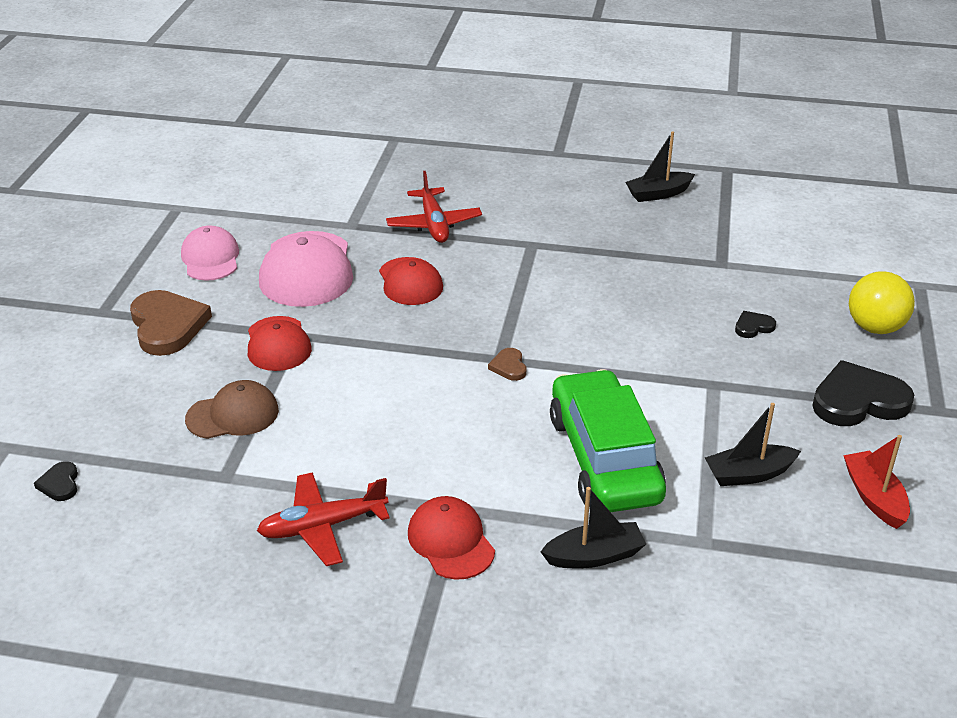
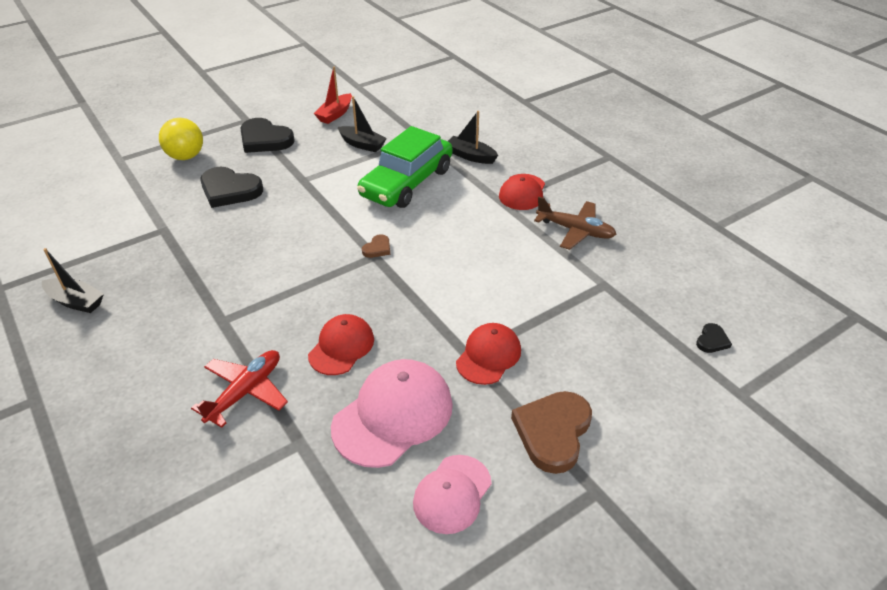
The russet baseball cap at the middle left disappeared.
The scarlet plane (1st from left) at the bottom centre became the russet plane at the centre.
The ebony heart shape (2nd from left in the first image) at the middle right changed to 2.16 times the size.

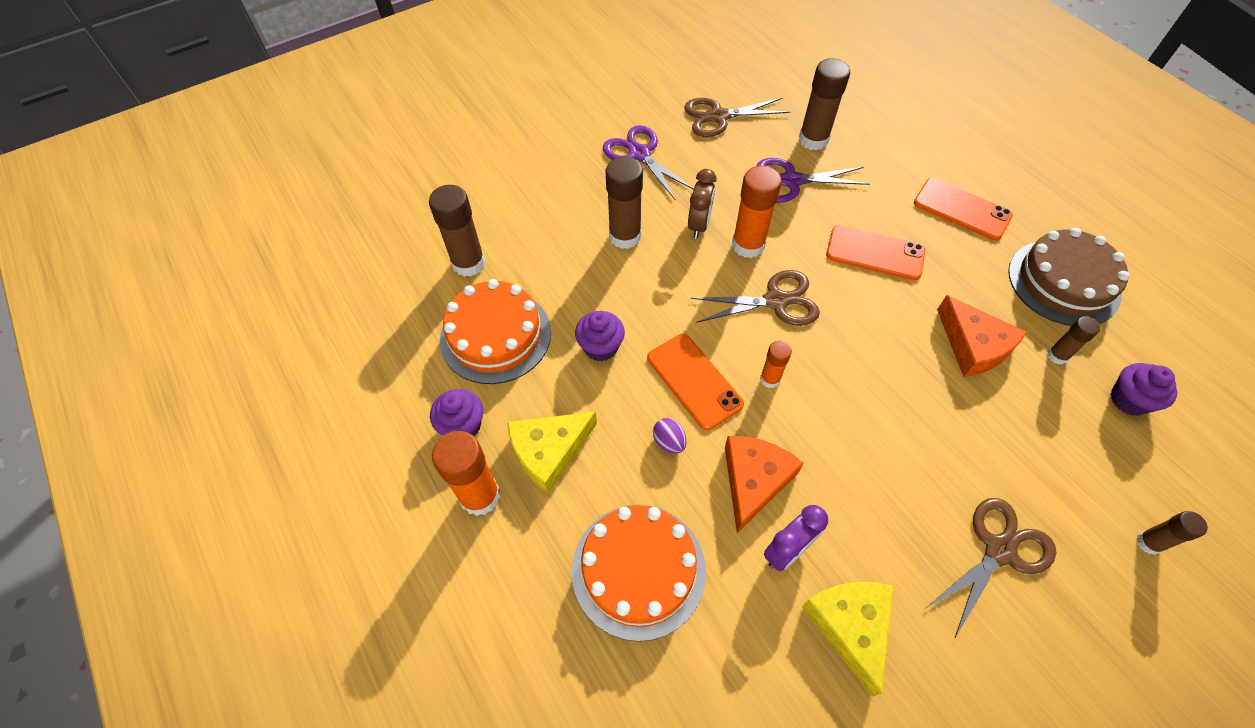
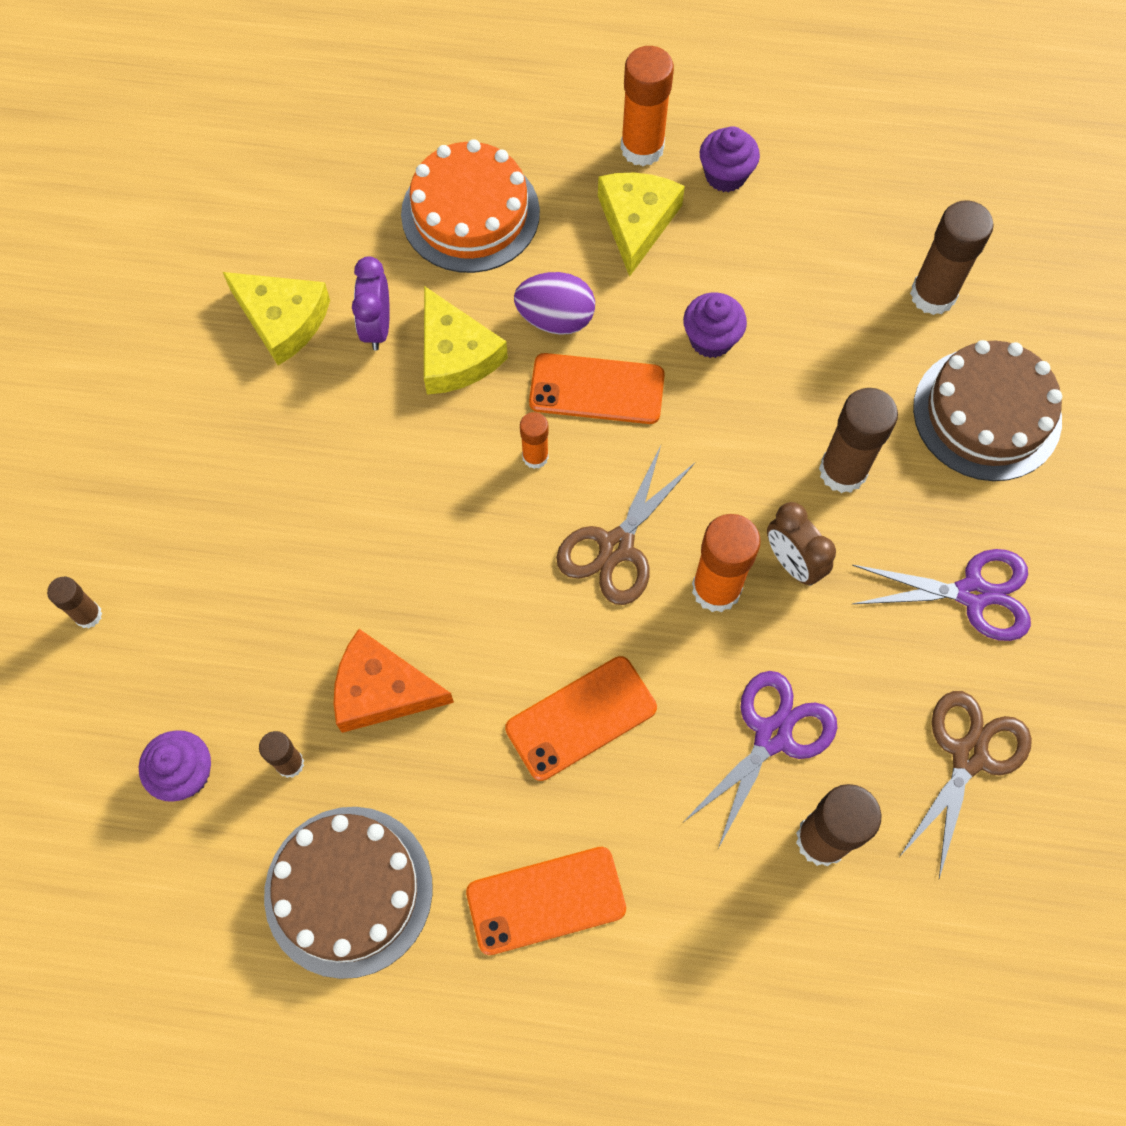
The orange-coloured gateau (1st from left) at the centre disappeared.
The royal purple egg at the centre changed to 1.72 times the size.
The orange-coloured piece of cheese (1st from left) at the centre became the bright yellow piece of cheese (2nd from left) at the top centre.
The russet pair of scissors (3rd from left) at the bottom right disappeared.
The russet gateau (2nd from left) at the middle right appeared.

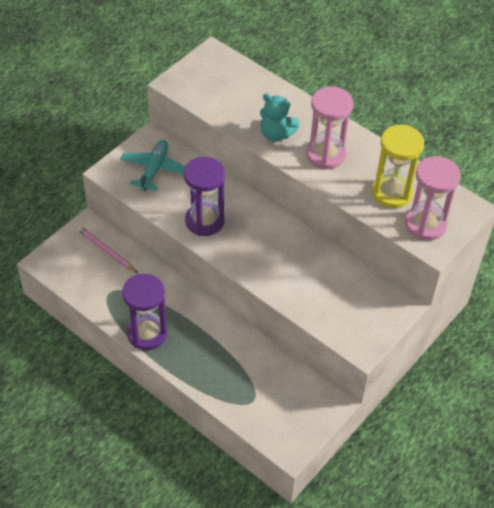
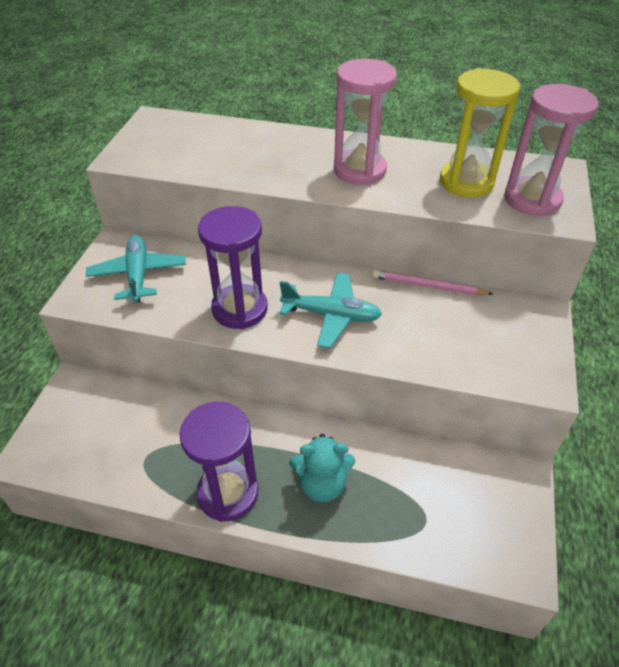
The rose-pink wooden pencil moved from the middle left to the middle right.
The aqua teddy moved from the top centre to the bottom centre.
The aqua plane (2nd from left) at the centre appeared.

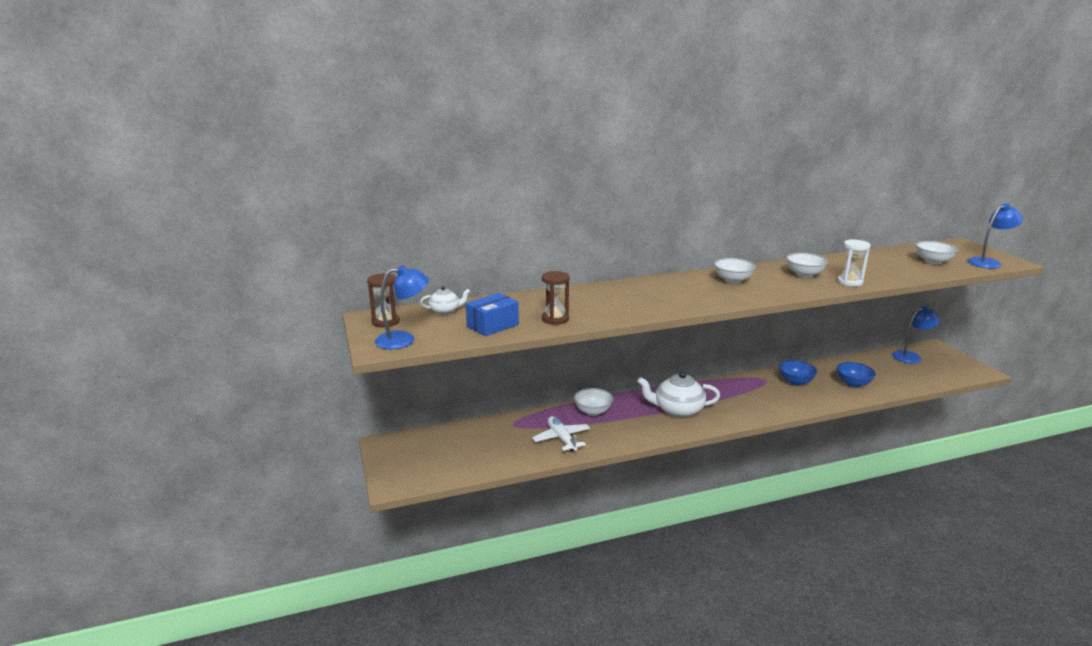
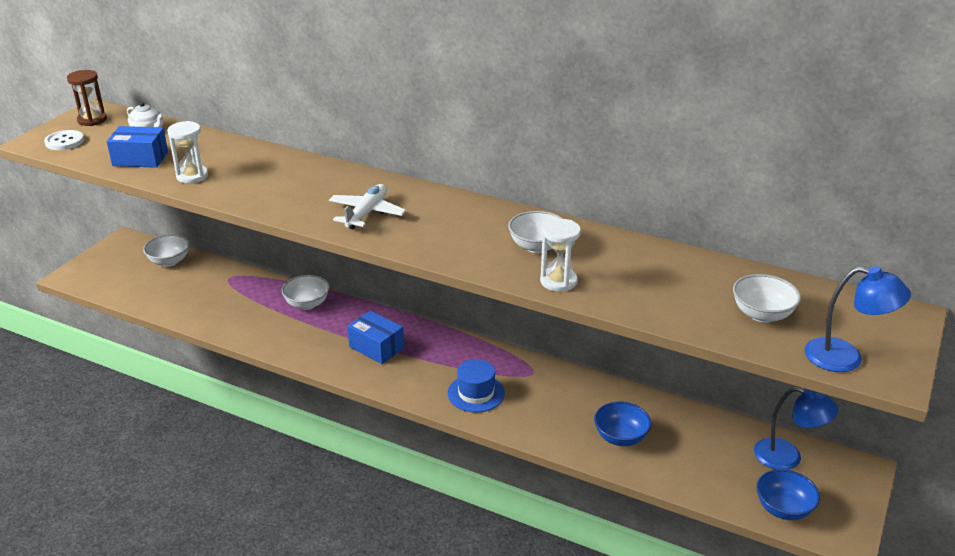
The cobalt lamp (1st from left) at the centre was replaced by the pure white sewing button at the top left.
The pure white plane moved from the bottom centre to the centre.
The russet hourglass (2nd from left) at the centre became the pure white hourglass (1st from left) at the top left.
The pure white tea pot (2nd from left) at the centre was replaced by the cobalt parcel (2nd from left) at the centre.
The pure white deep dish (2nd from left in the first image) moved from the middle right to the middle left.
The cobalt deep dish (1st from left in the first image) moved from the middle right to the bottom right.
The cobalt tall hat at the bottom centre appeared.

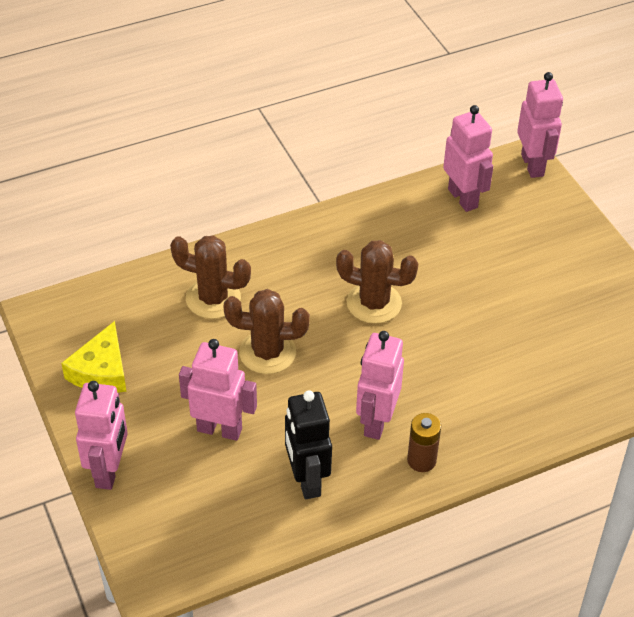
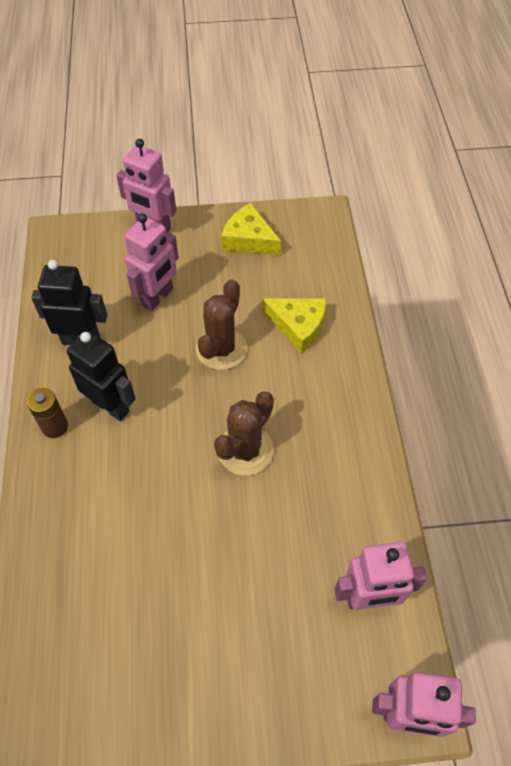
The russet prickly plant (1st from left) at the middle left was replaced by the bright yellow piece of cheese (2nd from left) at the centre.
The rose-pink robot figure (3rd from left) at the centre became the ebony robot figure (2nd from left) at the middle left.

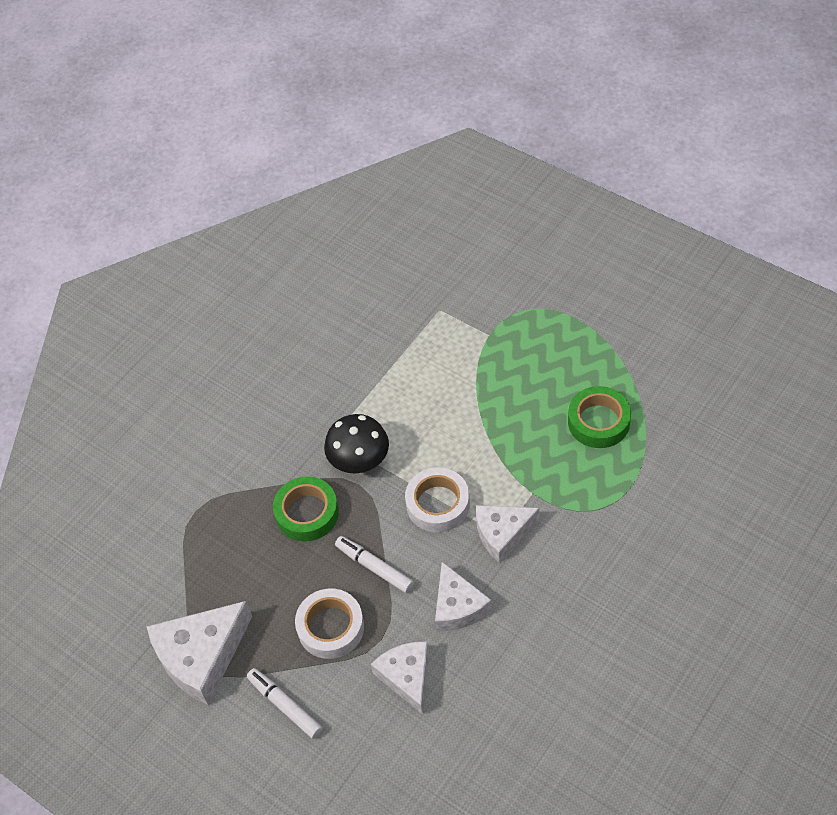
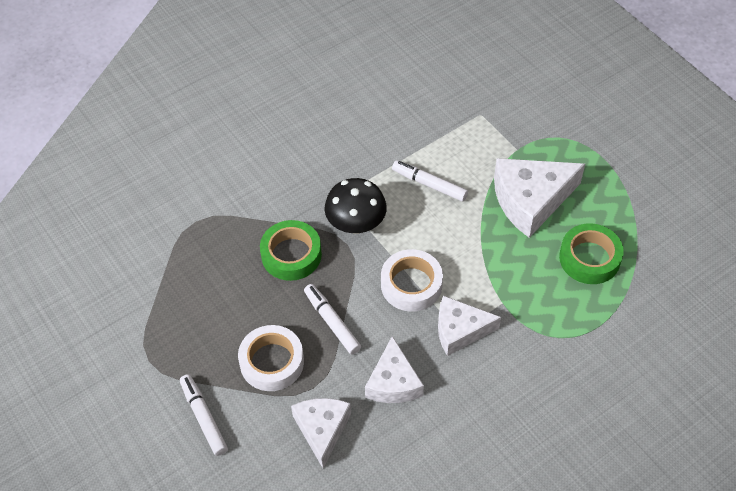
The pure white piece of cheese (1st from left in the first image) moved from the bottom left to the middle right.
The pure white marker pen (3rd from left) at the centre appeared.

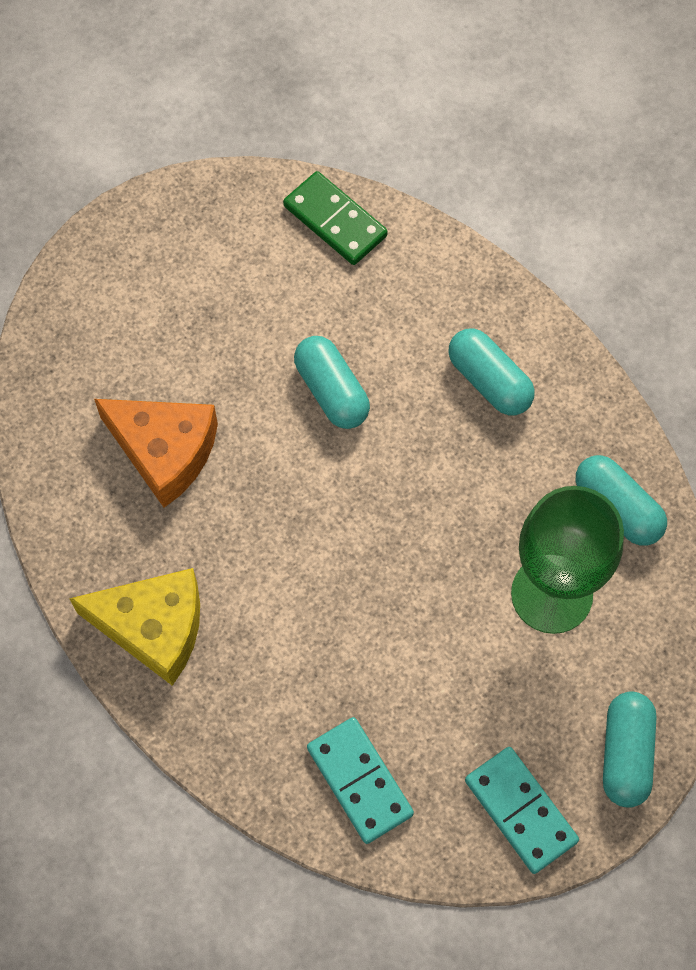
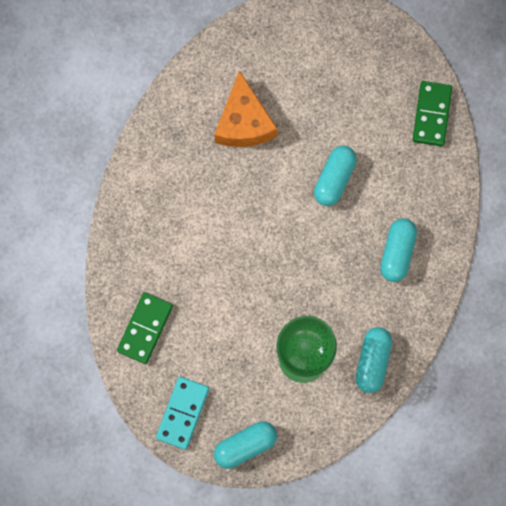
The bright yellow piece of cheese at the middle left disappeared.
The aqua domino (1st from left) at the bottom centre became the leaf-green domino (1st from left) at the middle left.

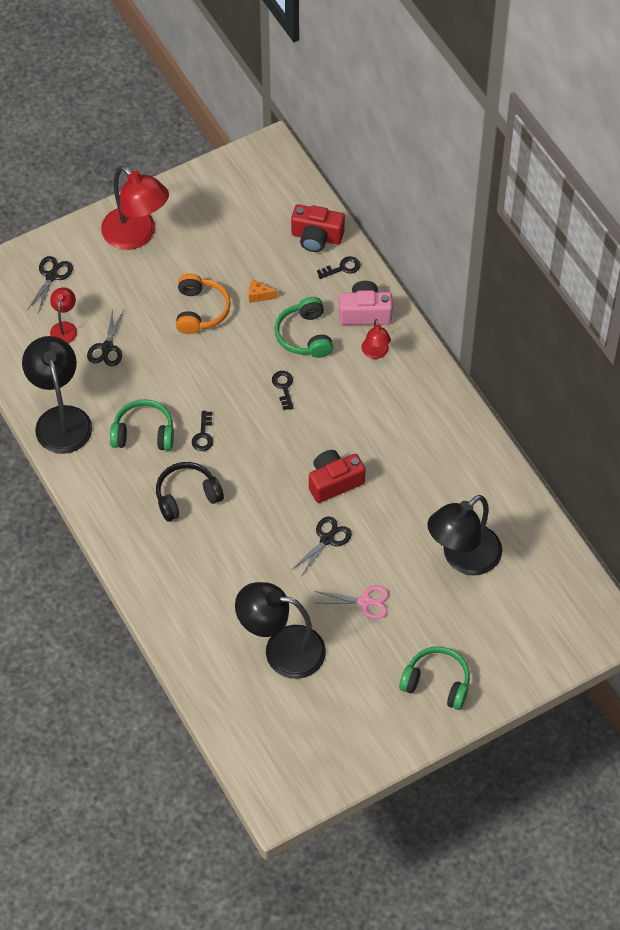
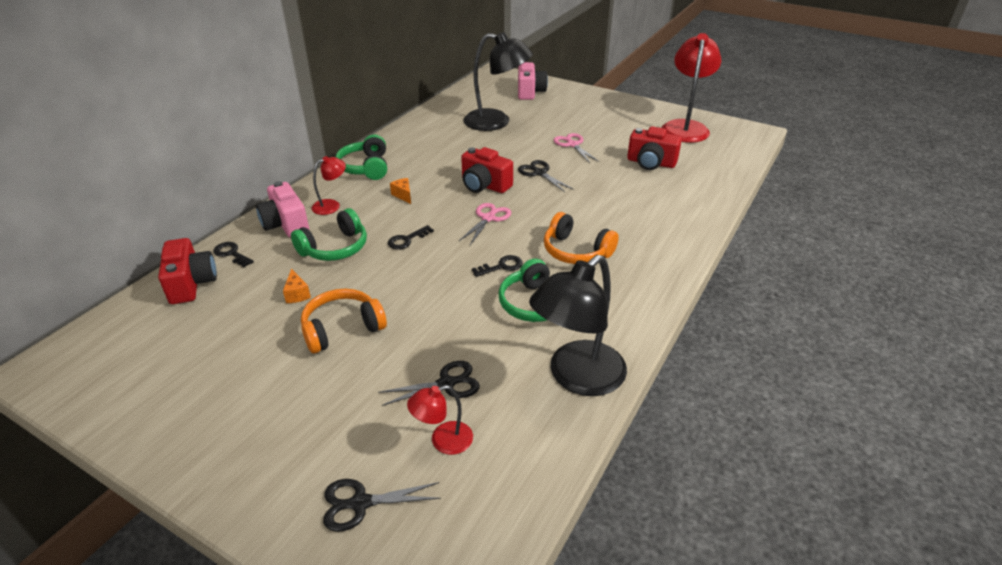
The scarlet lamp (2nd from left in the first image) moved from the top left to the top right.
The ebony headset at the middle left became the orange-coloured headset (2nd from left) at the centre.
The ebony lamp (2nd from left) at the bottom centre was replaced by the scarlet compact camera (3rd from left) at the top centre.
The ebony pair of scissors (3rd from left) at the centre turned 45 degrees clockwise.
The leaf-green headset (3rd from left in the first image) moved from the bottom right to the top centre.
The orange-coloured piece of cheese (2nd from left) at the centre appeared.
The rose-pink pair of scissors (1st from left) at the centre appeared.
The rose-pink compact camera (2nd from left) at the top centre appeared.

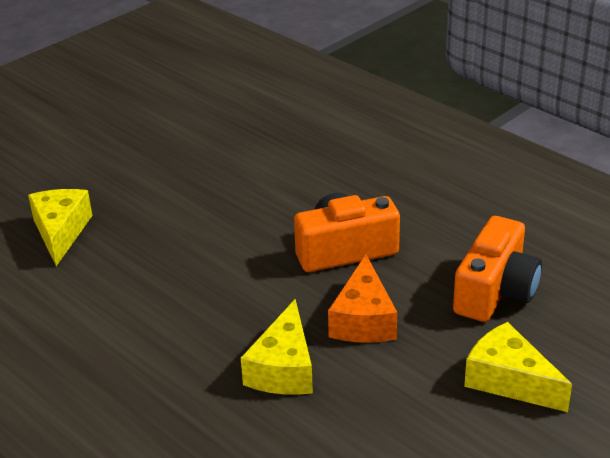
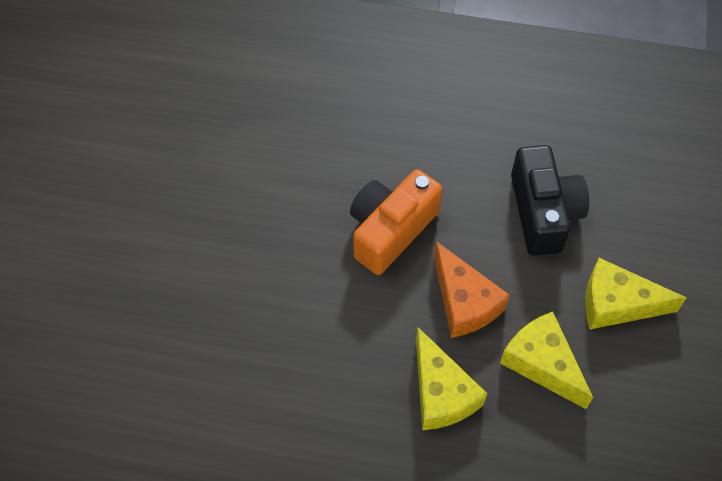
The bright yellow piece of cheese (1st from left in the first image) moved from the middle left to the bottom right.
The orange-coloured compact camera (2nd from left) at the middle right became the ebony compact camera at the middle right.

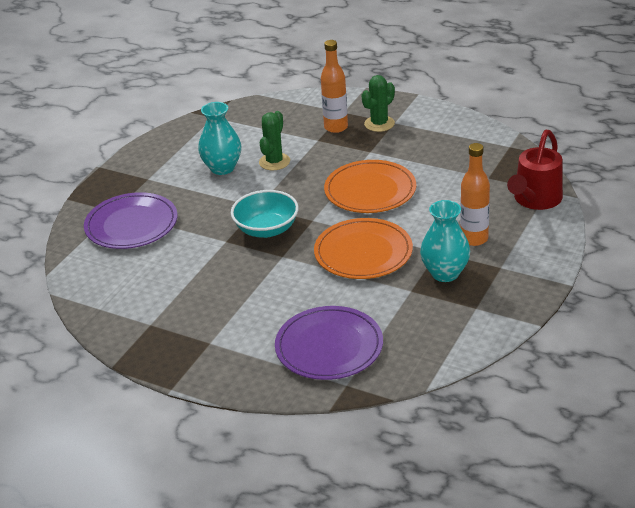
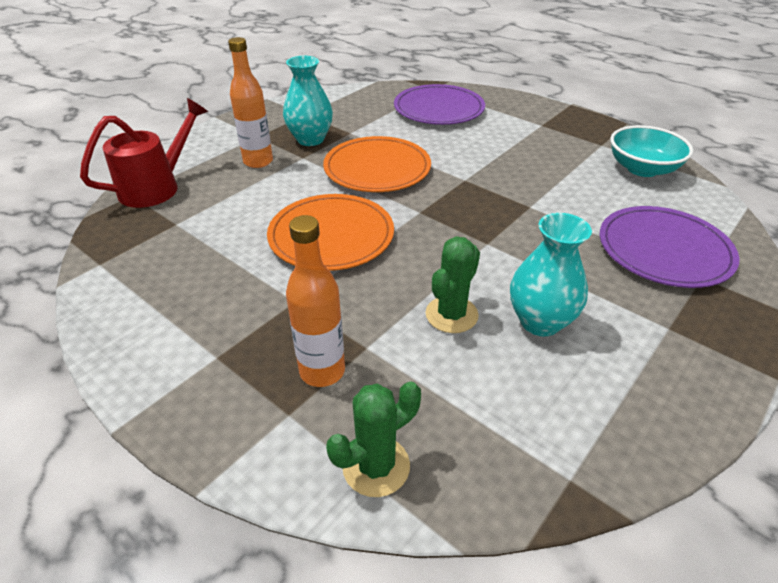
The aqua deep dish moved from the centre to the top right.
The leaf-green prickly plant (2nd from left in the first image) moved from the top centre to the bottom centre.

